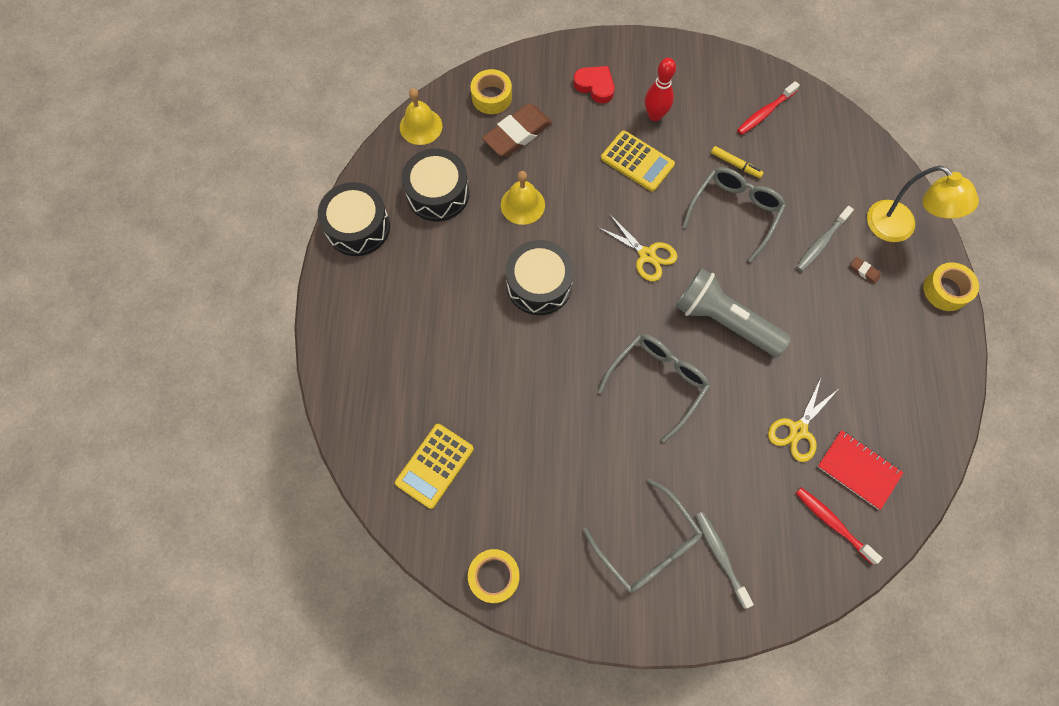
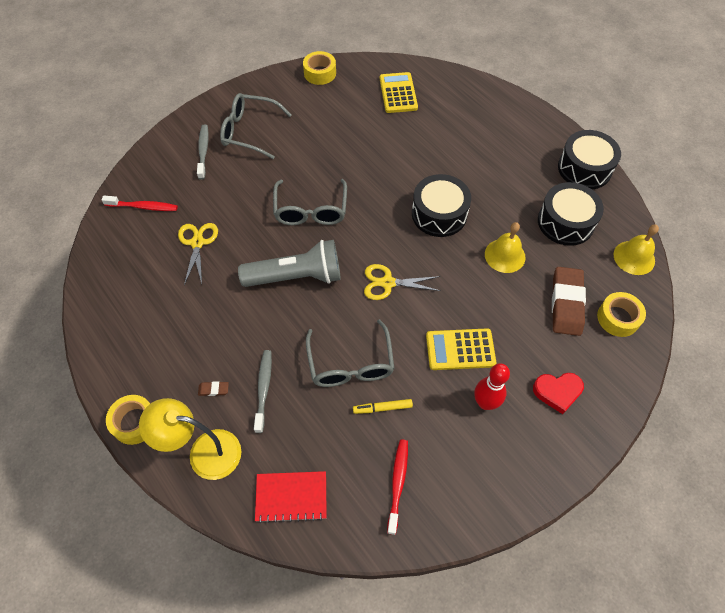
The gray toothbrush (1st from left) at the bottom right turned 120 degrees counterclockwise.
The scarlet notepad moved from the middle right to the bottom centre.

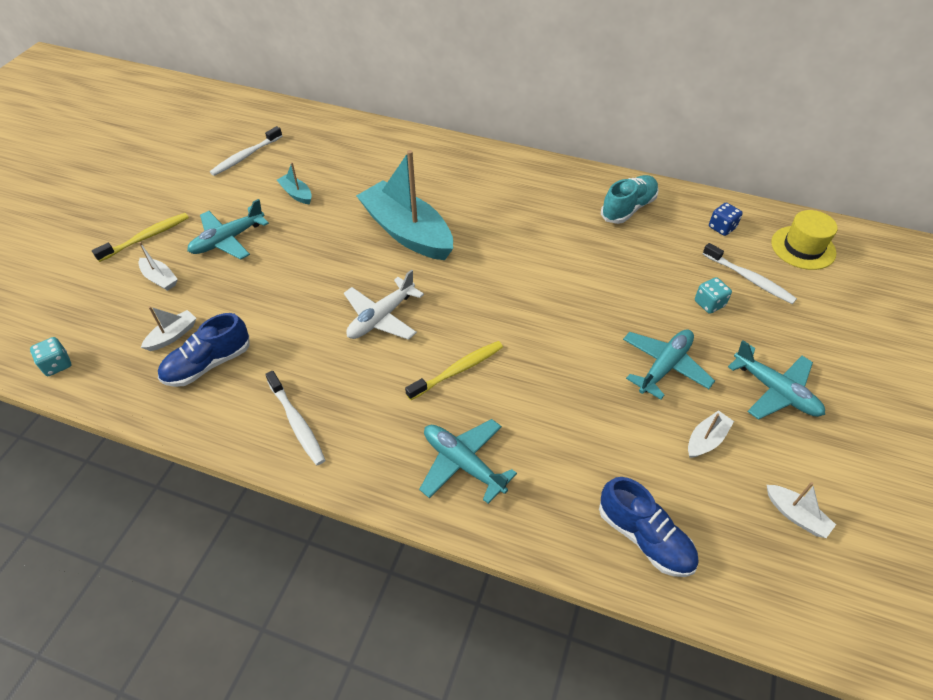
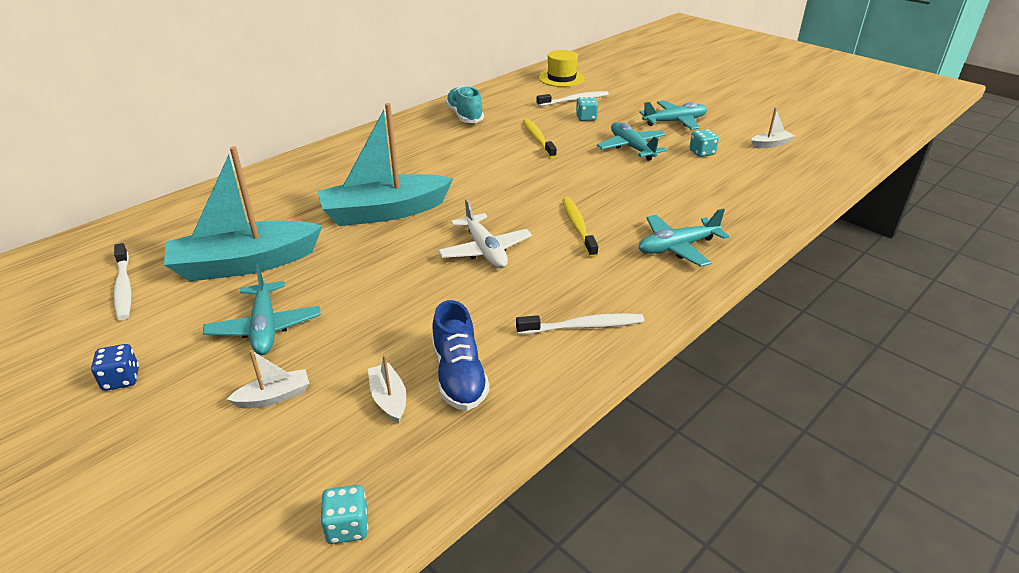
The bright yellow toothbrush (1st from left) moved from the middle left to the top centre.
The aqua boat (1st from left) at the top left changed to 2.40 times the size.
The cobalt sneaker (2nd from left) at the bottom right disappeared.
The pure white boat (3rd from left) at the middle right was replaced by the aqua dice (3rd from left) at the top right.
The cobalt dice moved from the top right to the middle left.

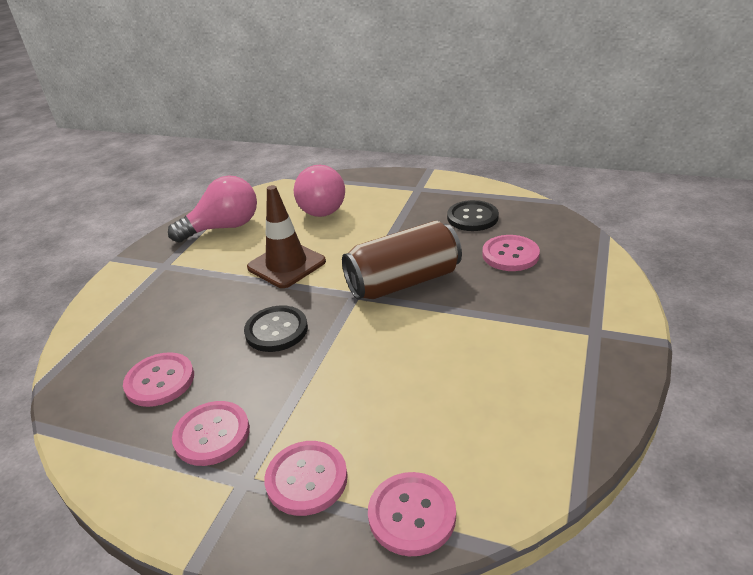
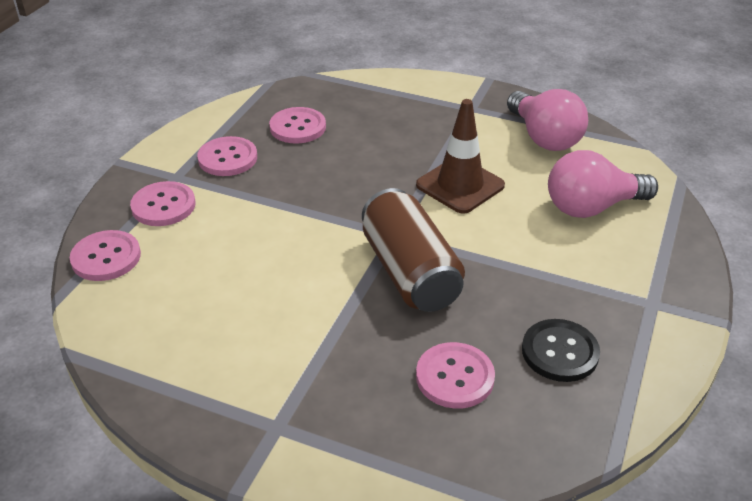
The ebony sewing button (1st from left) at the centre disappeared.

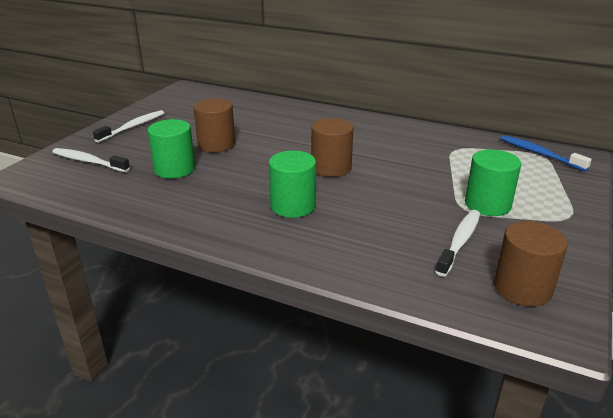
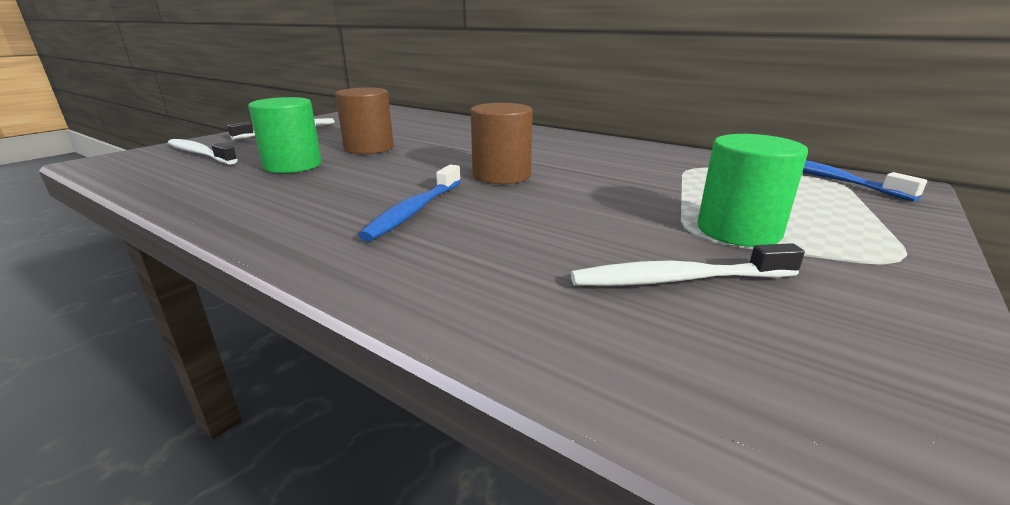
The leaf-green cylinder shape (2nd from left) at the centre was replaced by the cobalt toothbrush (1st from left) at the centre.
The pure white toothbrush (3rd from left) at the middle right turned 135 degrees counterclockwise.
The russet cylinder shape (3rd from left) at the middle right disappeared.

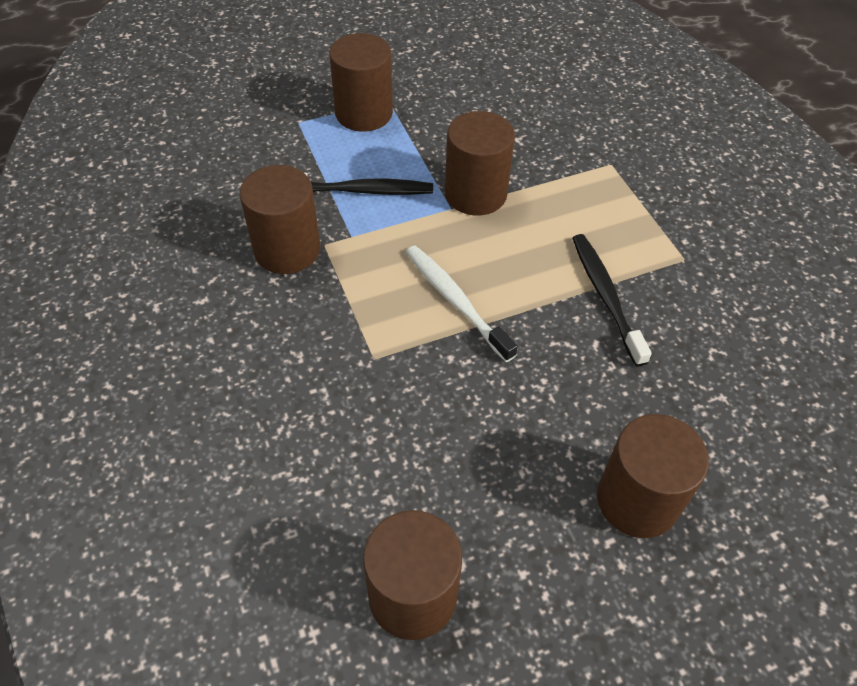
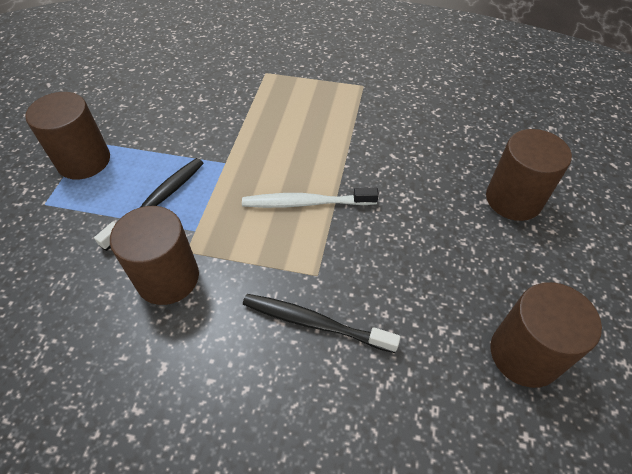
The russet cylinder shape (4th from left) at the top centre disappeared.
The ebony toothbrush (2nd from left) moved from the middle right to the bottom centre.

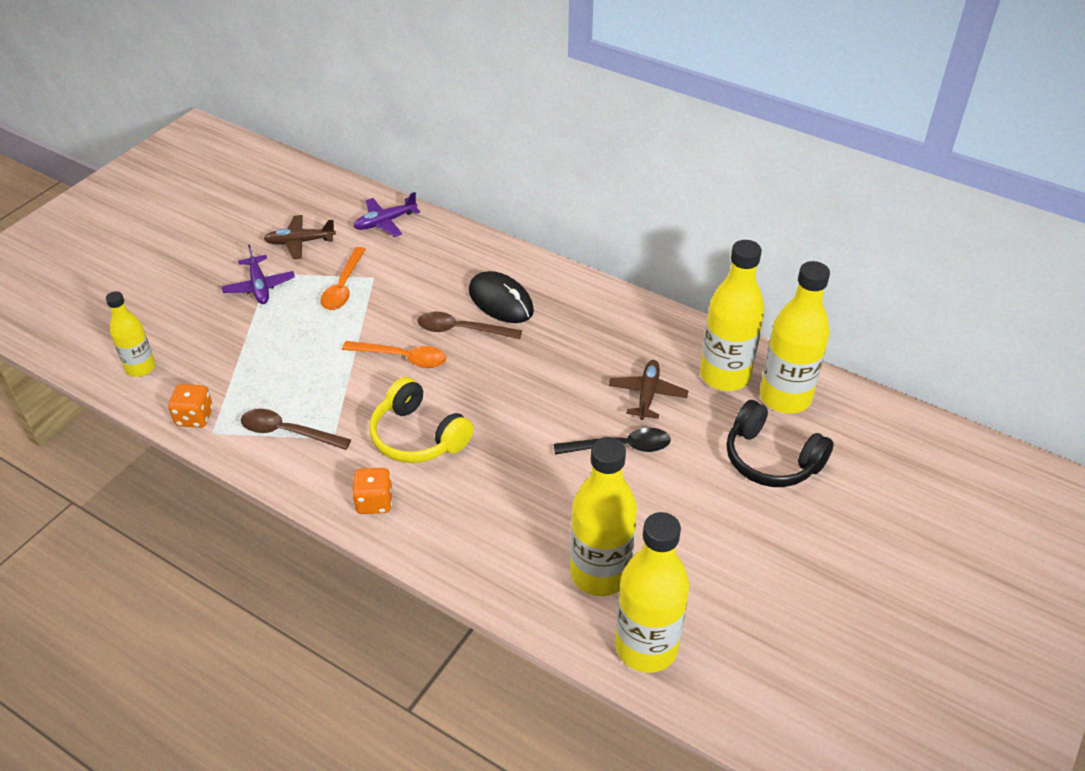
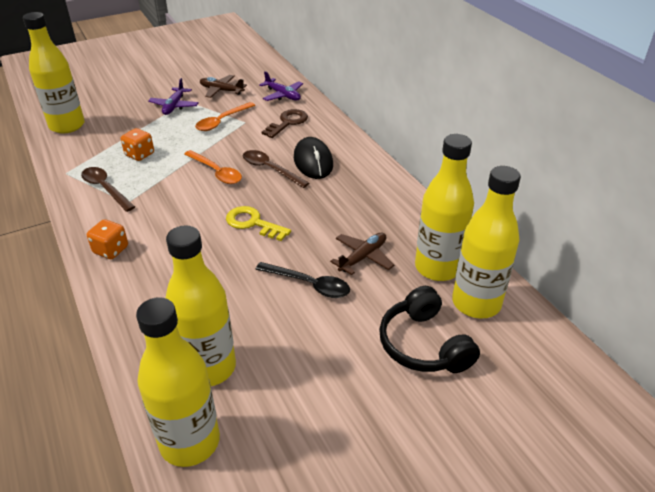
The bright yellow flask (1st from left) at the middle left changed to 1.70 times the size.
The orange-coloured dice (1st from left in the first image) moved from the middle left to the top left.
The royal purple plane (2nd from left) at the top centre turned 135 degrees counterclockwise.
The bright yellow headset at the centre disappeared.
The bright yellow latchkey at the centre appeared.
The russet latchkey at the top centre appeared.

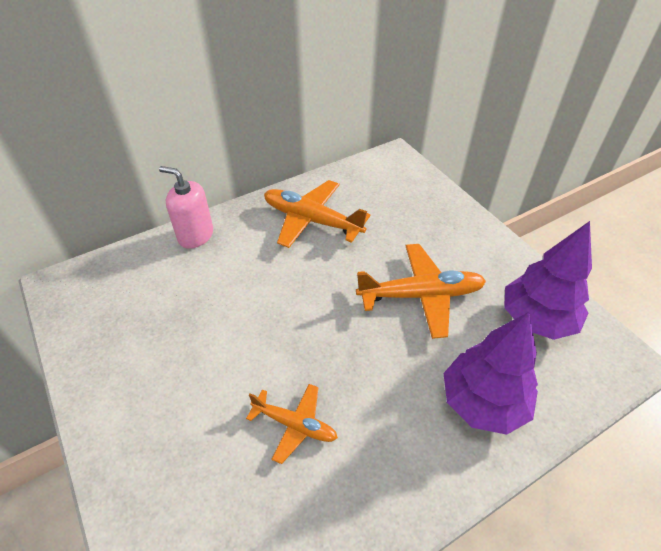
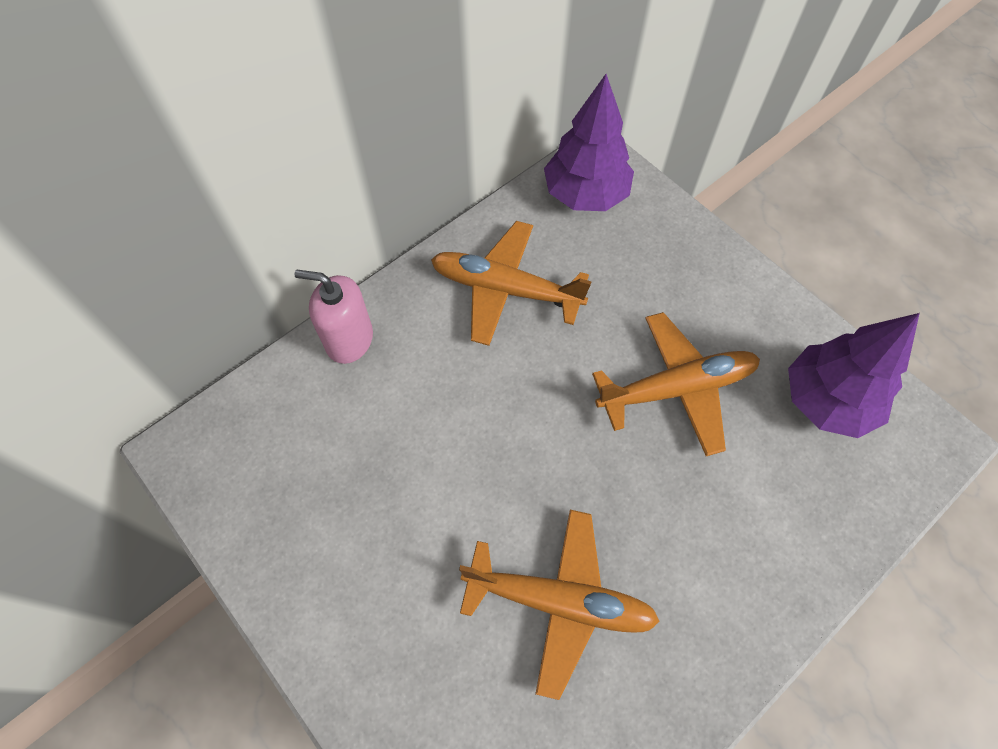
The orange-coloured plane (1st from left in the first image) at the bottom centre changed to 1.67 times the size.
The royal purple tree (1st from left) moved from the bottom right to the top centre.

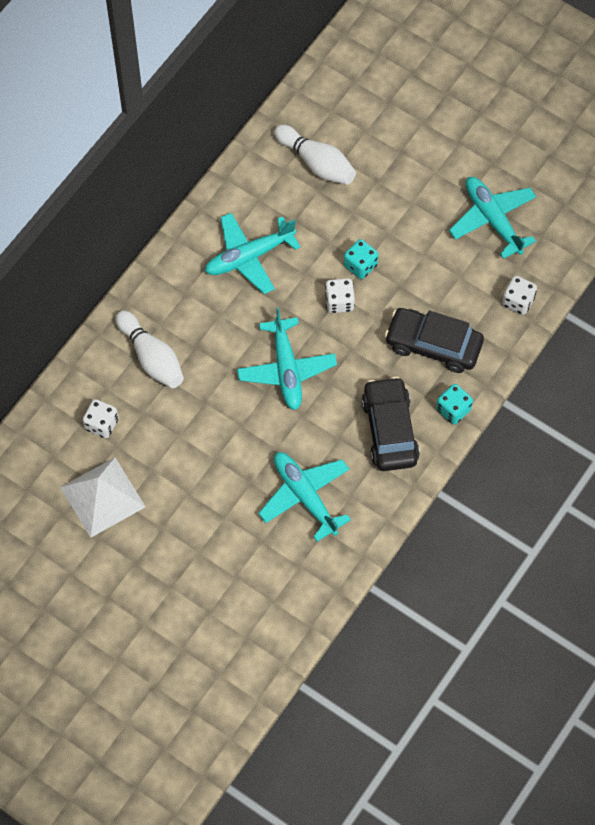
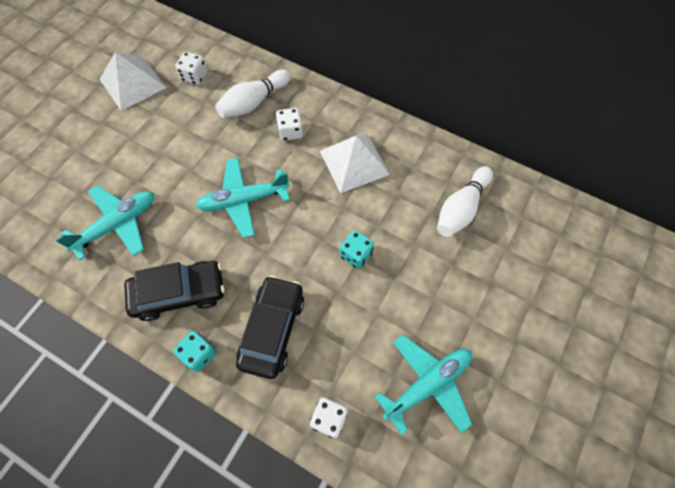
The aqua plane (1st from left) at the top centre was replaced by the pure white solid pyramid (2nd from left) at the centre.
The pure white dice (2nd from left) moved from the centre to the top centre.

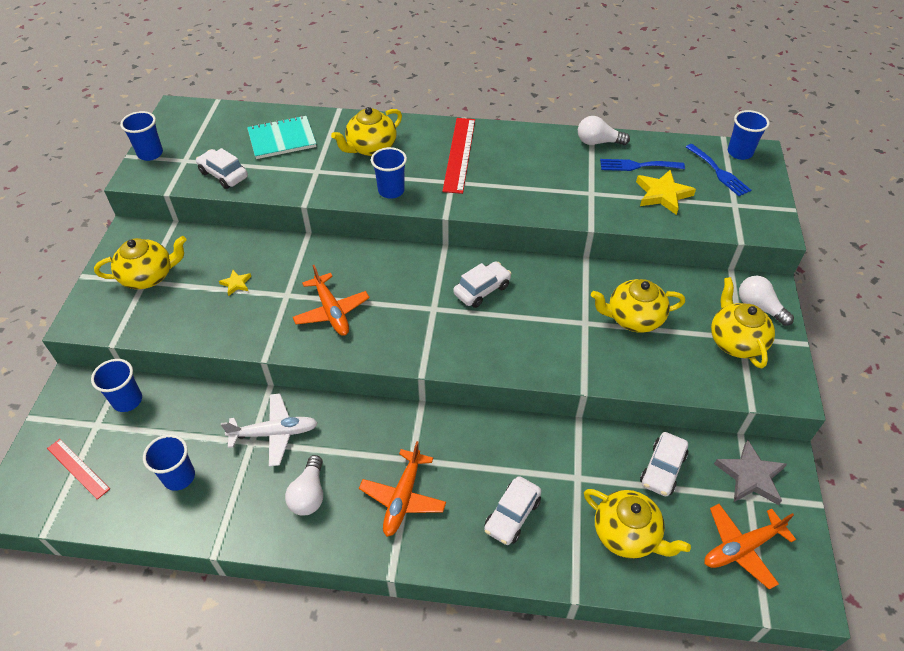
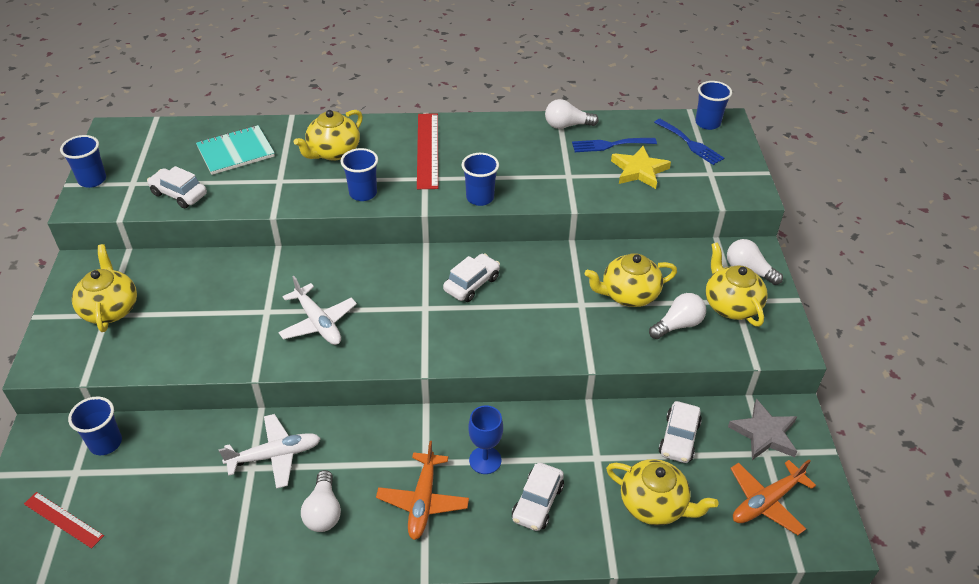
The bright yellow tea pot (1st from left) at the middle left turned 75 degrees counterclockwise.
The cobalt beaker (3rd from left in the first image) moved from the bottom left to the top centre.
The bright yellow star (1st from left) at the middle left disappeared.
The orange-coloured plane (1st from left) at the centre became the pure white plane (2nd from left) at the middle left.
The cobalt wine glass at the bottom centre appeared.
The pure white bulb (3rd from left) at the middle right appeared.

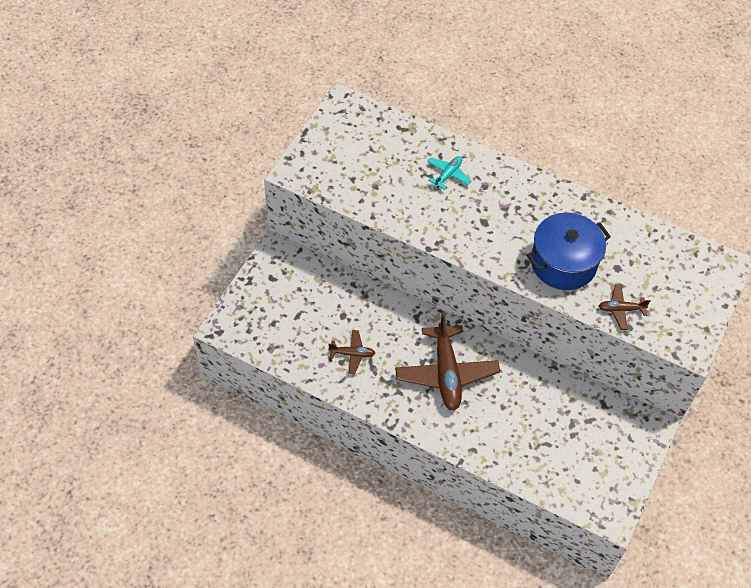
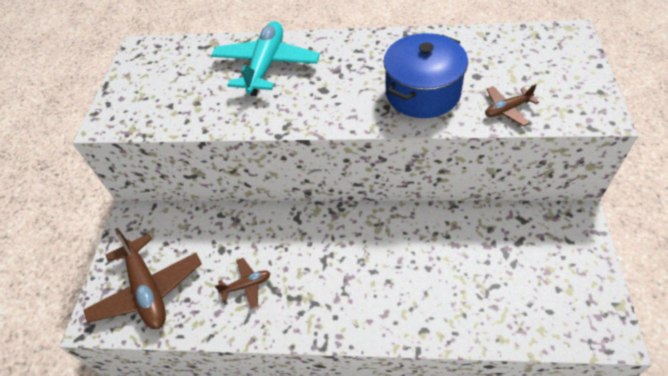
The russet plane (2nd from left in the first image) moved from the centre to the bottom left.
The aqua plane at the top centre changed to 2.07 times the size.

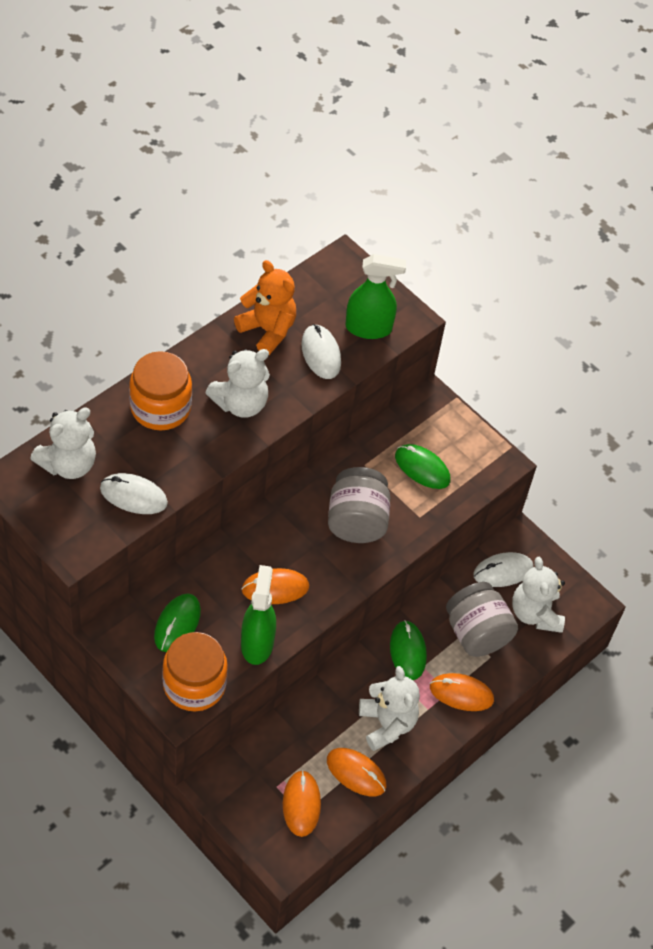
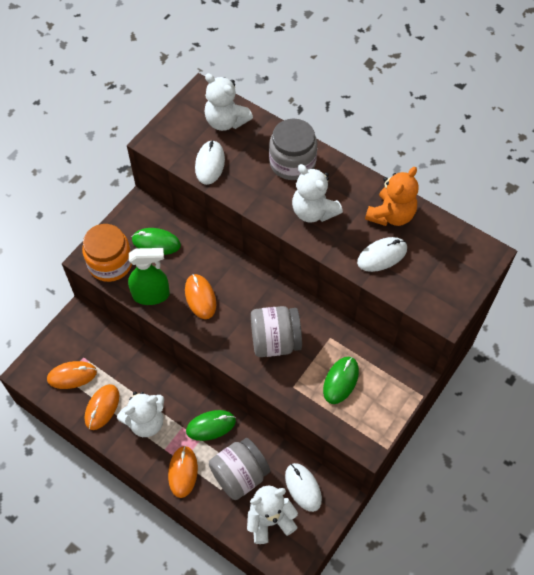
The orange-coloured preserve jar (1st from left) at the middle left became the gray preserve jar (3rd from left) at the top centre.
The leaf-green spray cleaner (2nd from left) at the top centre disappeared.

